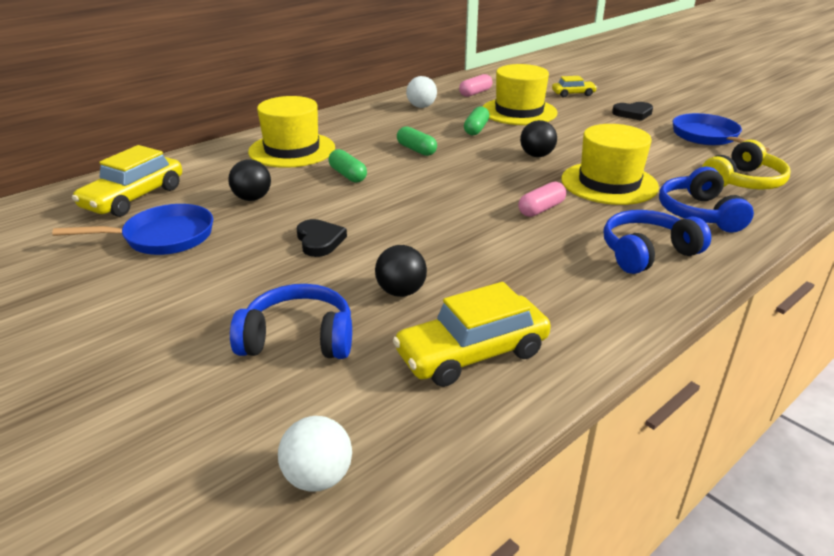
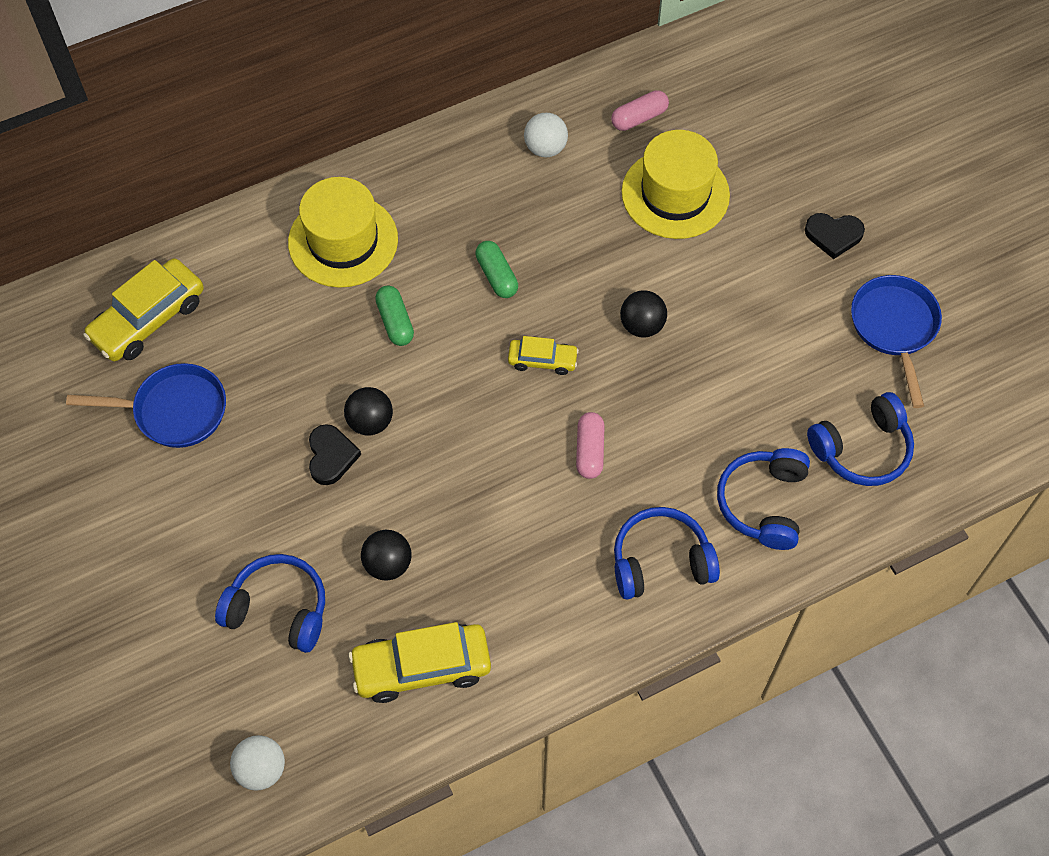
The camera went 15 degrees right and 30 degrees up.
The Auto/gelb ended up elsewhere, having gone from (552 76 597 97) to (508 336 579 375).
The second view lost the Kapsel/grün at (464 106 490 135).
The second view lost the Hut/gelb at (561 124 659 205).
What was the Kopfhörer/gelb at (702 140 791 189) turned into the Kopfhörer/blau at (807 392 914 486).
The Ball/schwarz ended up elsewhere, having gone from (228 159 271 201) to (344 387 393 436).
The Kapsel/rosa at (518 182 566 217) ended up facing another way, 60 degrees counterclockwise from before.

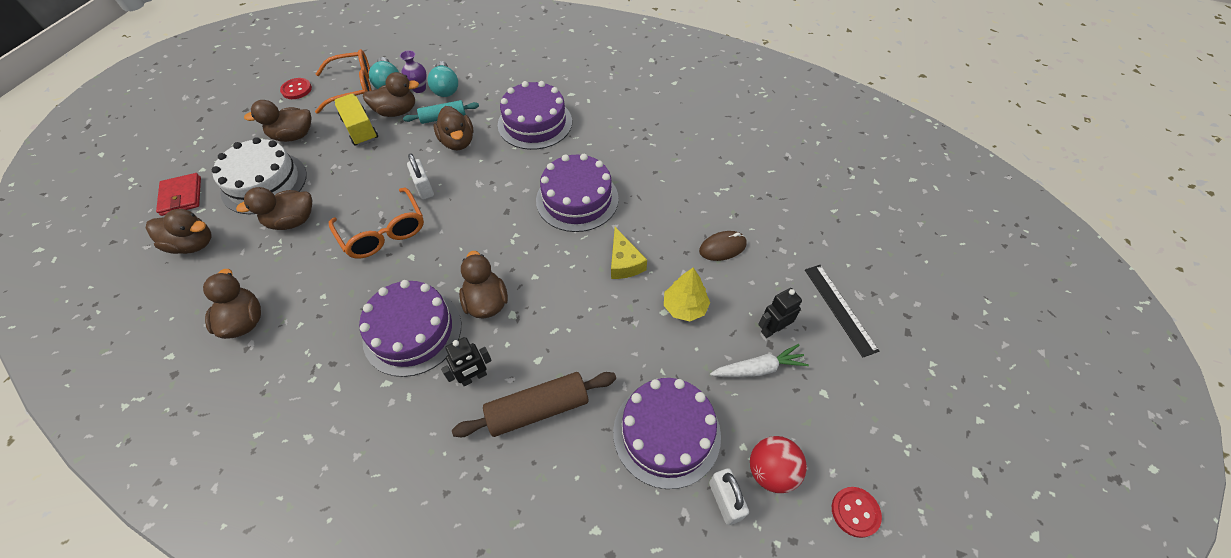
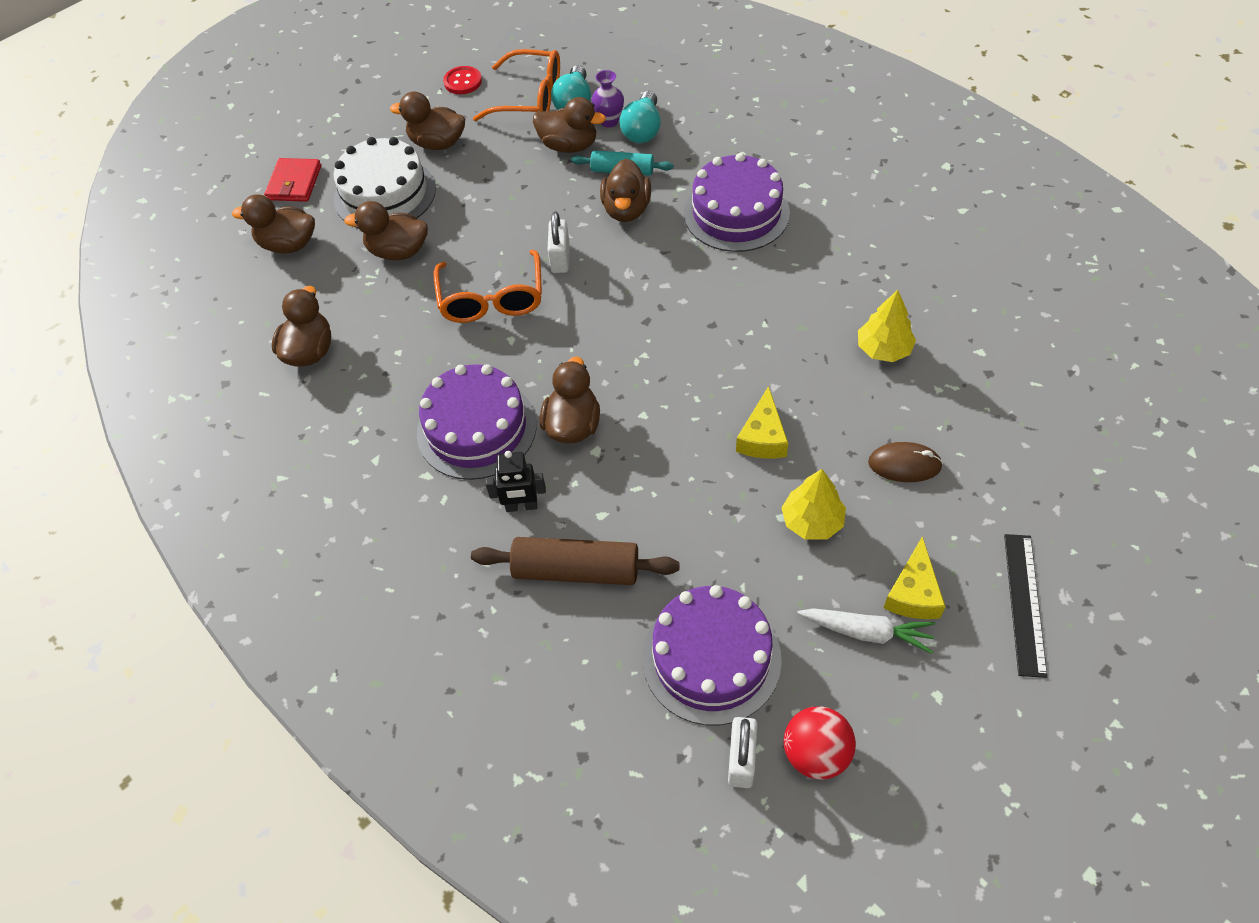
The camera went 30 degrees right and 0 degrees up.
The second view lost the Lastwagen/gelb at (334 94 378 146).
The second view lost the Kuchen/lila at (536 154 619 232).
The Ente/braun at (146 209 212 254) ended up facing another way, 150 degrees clockwise from before.
Where the Roboter/schwarz stood at (758 288 802 338), the Käse/gelb came to stand at (884 536 946 619).
The second view lost the Knopf/rot at (832 487 882 538).
The second view gained the Baum/gelb at (858 290 916 362).

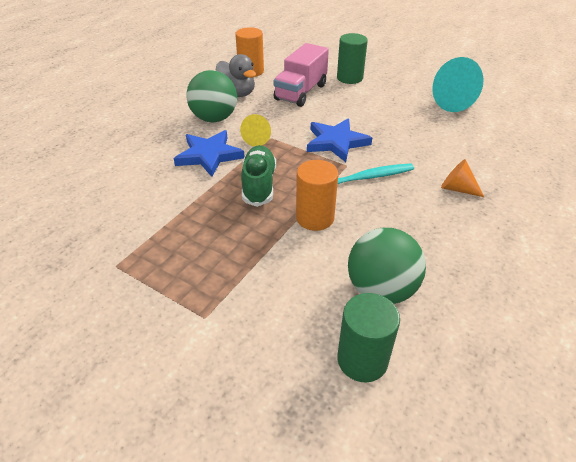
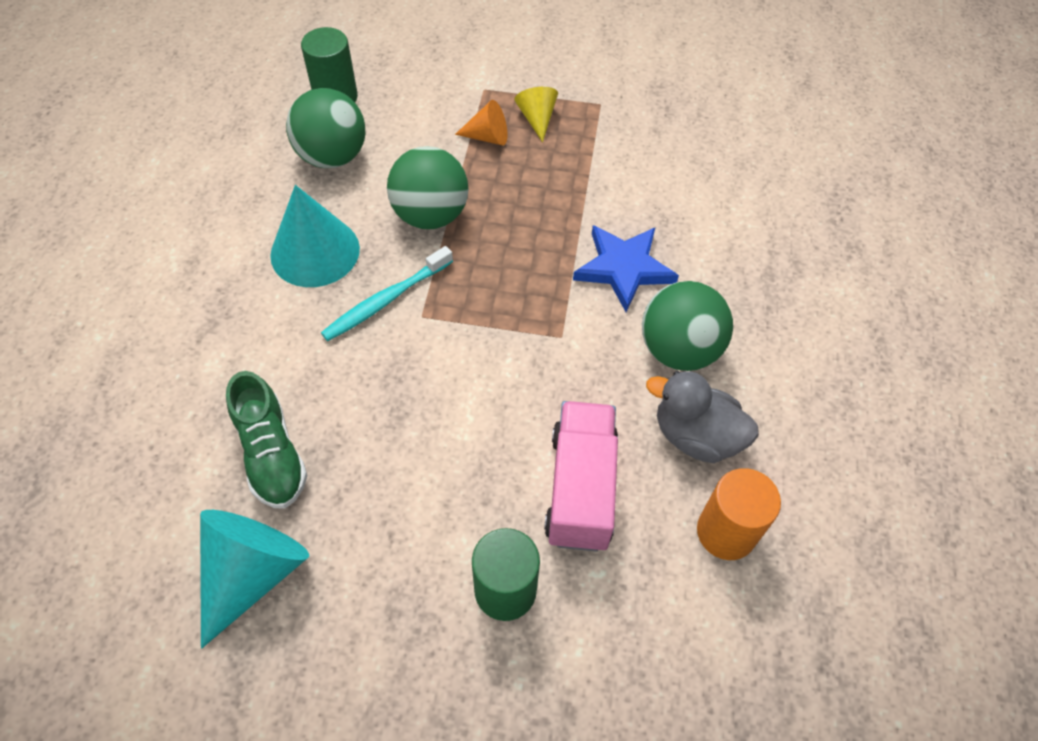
The camera went 155 degrees right and 15 degrees up.
The Kegel/gelb ended up elsewhere, having gone from (240 114 271 147) to (514 87 558 142).
The second view lost the Stern/blau at (307 118 372 162).
The Schuh/grün ended up elsewhere, having gone from (241 145 276 207) to (226 371 308 509).
The Kegel/orange ended up elsewhere, having gone from (441 159 484 197) to (455 100 507 146).
Where the Vollzylinder/orange stood at (296 160 338 231), the Ball/grün came to stand at (387 146 469 229).
The second view gained the Kegel/türkis at (270 185 360 287).

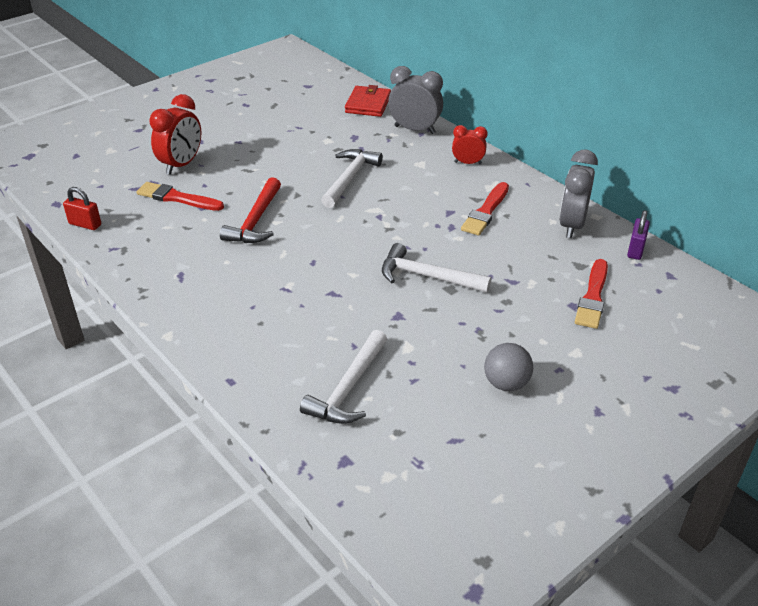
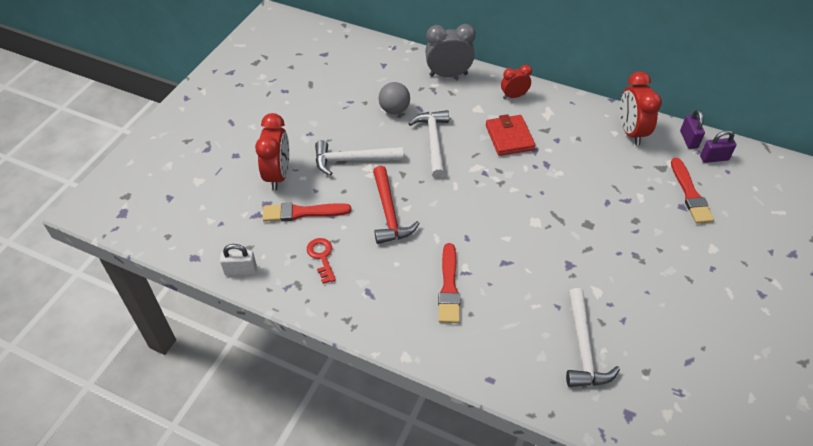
The camera went 25 degrees left and 10 degrees up.
The Geldbörse/rot ended up elsewhere, having gone from (345 85 391 117) to (486 114 535 156).
What was the Wecker/grau at (559 150 598 238) turned into the Wecker/rot at (620 71 662 146).
The Pinsel/rot ended up elsewhere, having gone from (461 182 509 236) to (438 243 460 323).
What was the Vorhängeschloss/rot at (63 187 101 230) turned into the Vorhängeschloss/weiß at (220 244 257 276).
The Hammer/weiß ended up elsewhere, having gone from (382 243 491 293) to (315 140 403 176).
The Ball/grau ended up elsewhere, having gone from (484 343 533 391) to (379 82 410 114).
The second view gained the Vorhängeschloss/lila at (700 130 737 163).
The second view gained the Schlüssel/rot at (307 238 336 284).

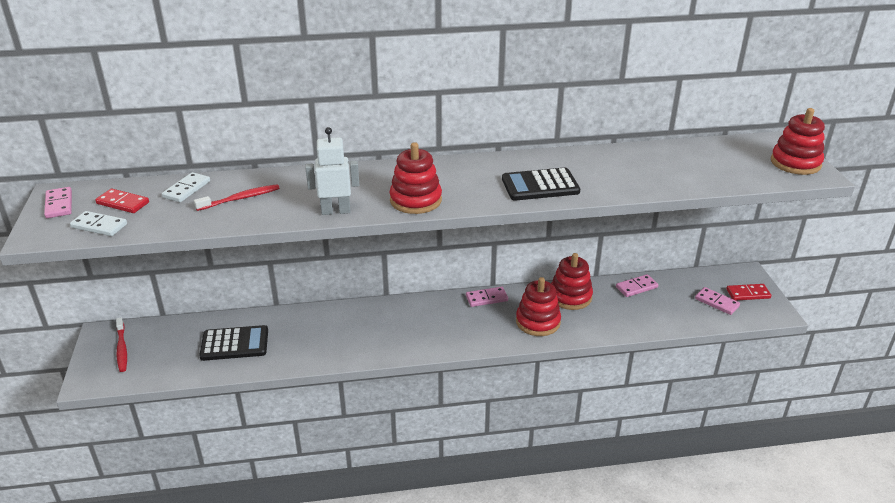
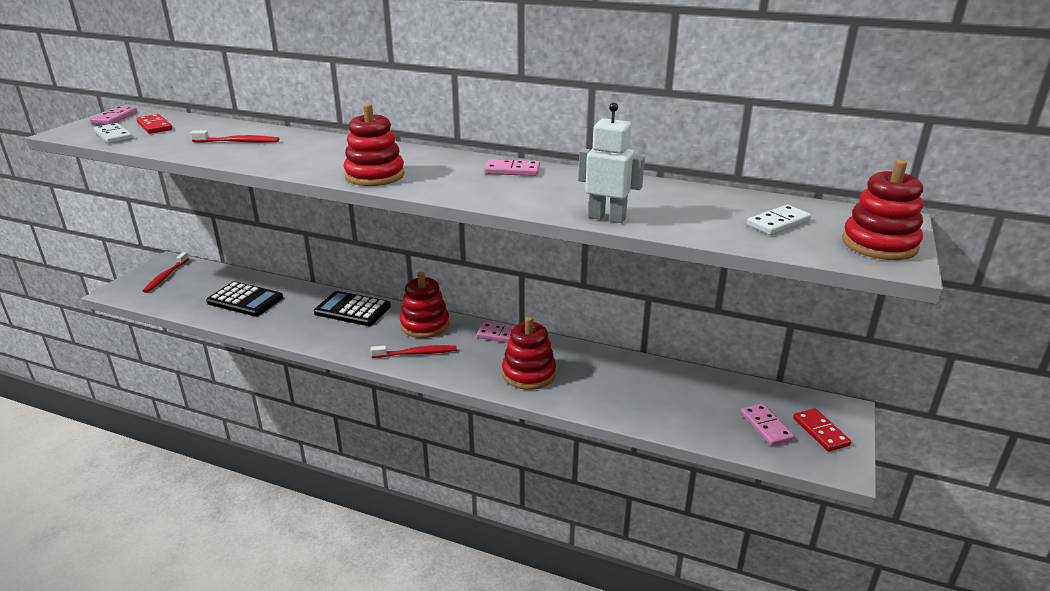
The camera went 30 degrees right and 5 degrees down.
The Roboter/weiß ended up elsewhere, having gone from (305 127 359 215) to (578 102 645 223).
The Taschenrechner/schwarz ended up elsewhere, having gone from (502 168 580 201) to (314 291 391 326).
The Dominostein/weiß ended up elsewhere, having gone from (162 172 210 202) to (747 205 811 235).
The Stapelspielzeug/rot ended up elsewhere, having gone from (551 253 593 310) to (400 272 449 338).
The Dominostein/rosa ended up elsewhere, having gone from (616 274 658 297) to (485 159 540 176).
The Dominostein/rot at (726 284 771 300) ended up facing another way, 45 degrees clockwise from before.
The second view gained the Zahnbürste/rot at (371 345 457 358).

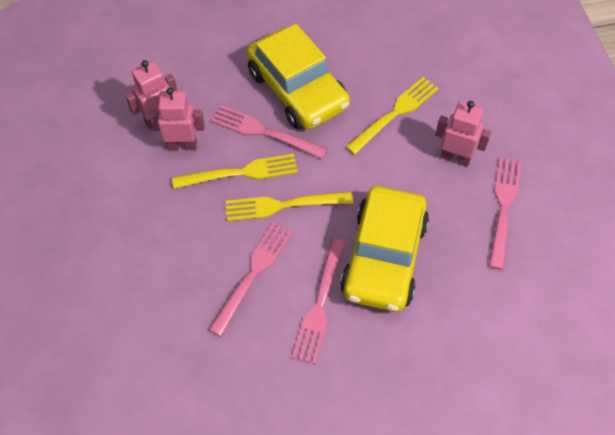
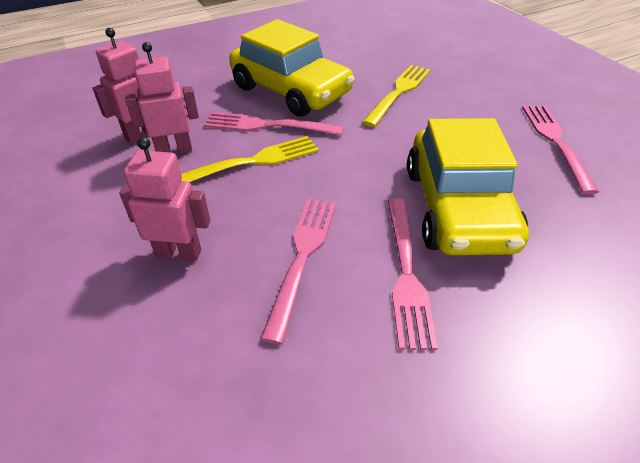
The camera went 15 degrees left and 15 degrees down.
The Roboter/rosa ended up elsewhere, having gone from (435 101 491 167) to (119 137 210 261).
The second view lost the Gabel/gelb at (225 192 353 221).

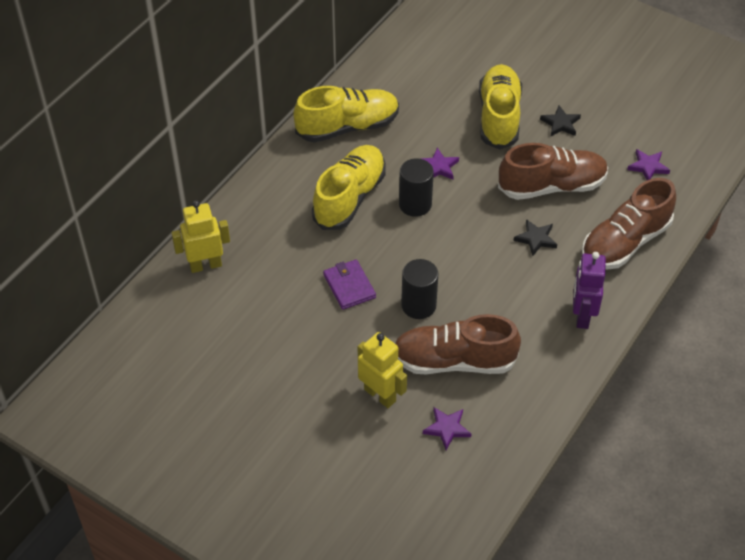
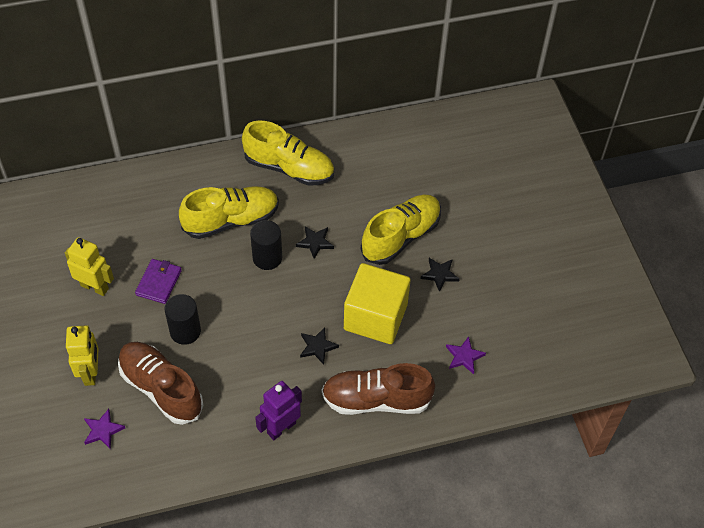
The camera went 40 degrees right and 5 degrees up.
Where the Schuh/braun stood at (498 143 608 200), the Kubus/gelb came to stand at (344 263 411 344).
What was the Stern/lila at (420 148 459 180) turned into the Stern/schwarz at (296 226 334 259).
The Roboter/gelb ended up elsewhere, having gone from (171 200 230 273) to (65 237 114 296).

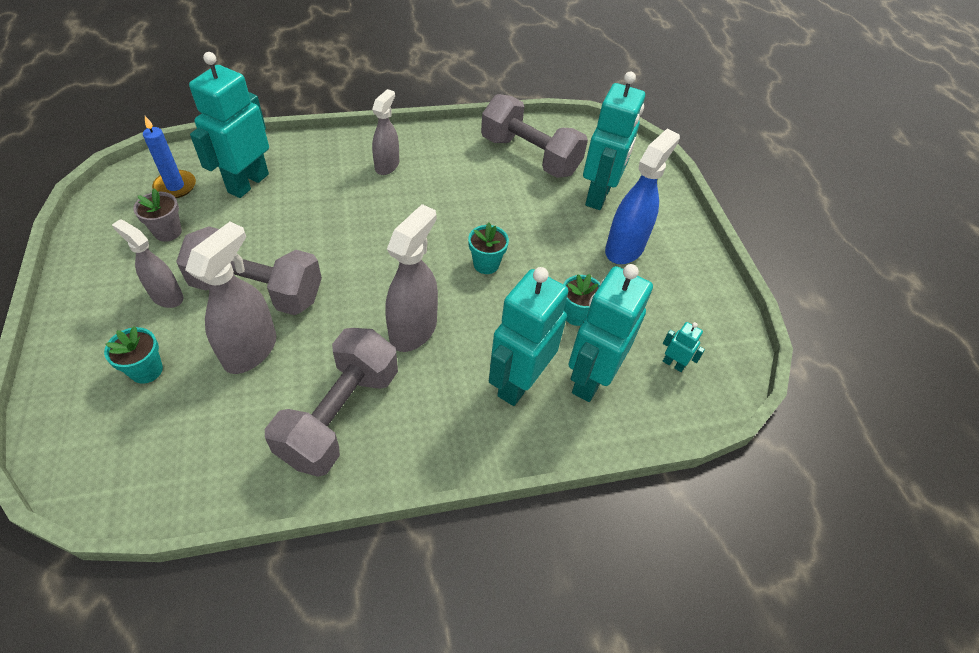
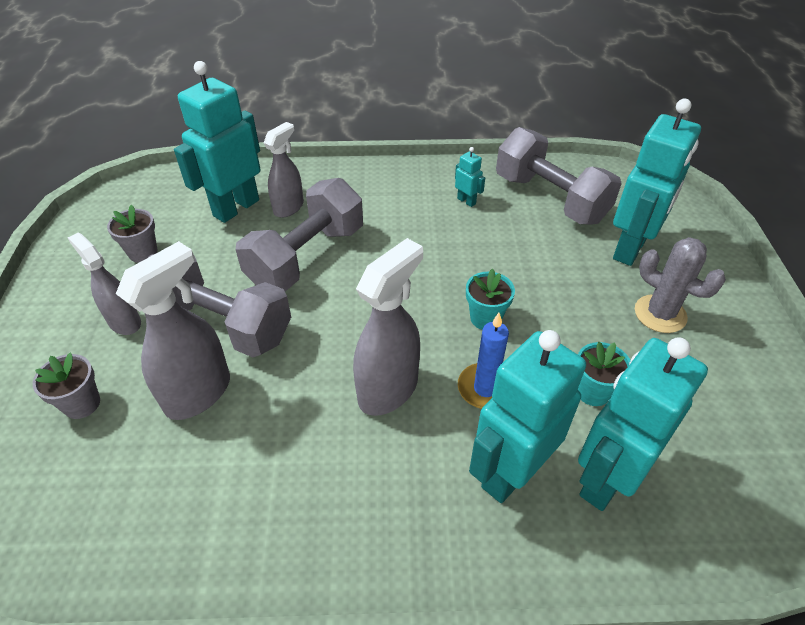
The camera went 15 degrees right and 5 degrees down.
The Sprühflasche/grau ended up elsewhere, having gone from (372 89 399 175) to (264 122 304 218).
The Kerze/blau ended up elsewhere, having gone from (143 116 196 198) to (458 313 509 409).
Where the Sprühflasche/blau stood at (605 129 680 264), the Kaktus/grau came to stand at (635 237 726 333).
The Roboter/türkis ended up elsewhere, having gone from (663 322 705 372) to (455 147 485 207).
What was the Blumentopf/türkis at (104 326 163 384) turned into the Blumentopf/grau at (33 353 100 419).
The Hantel/grau ended up elsewhere, having gone from (265 328 398 477) to (235 178 363 291).

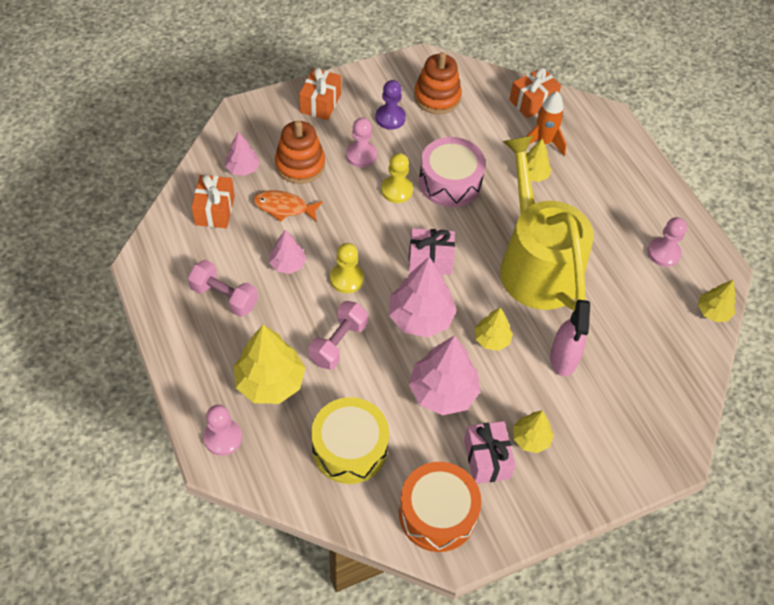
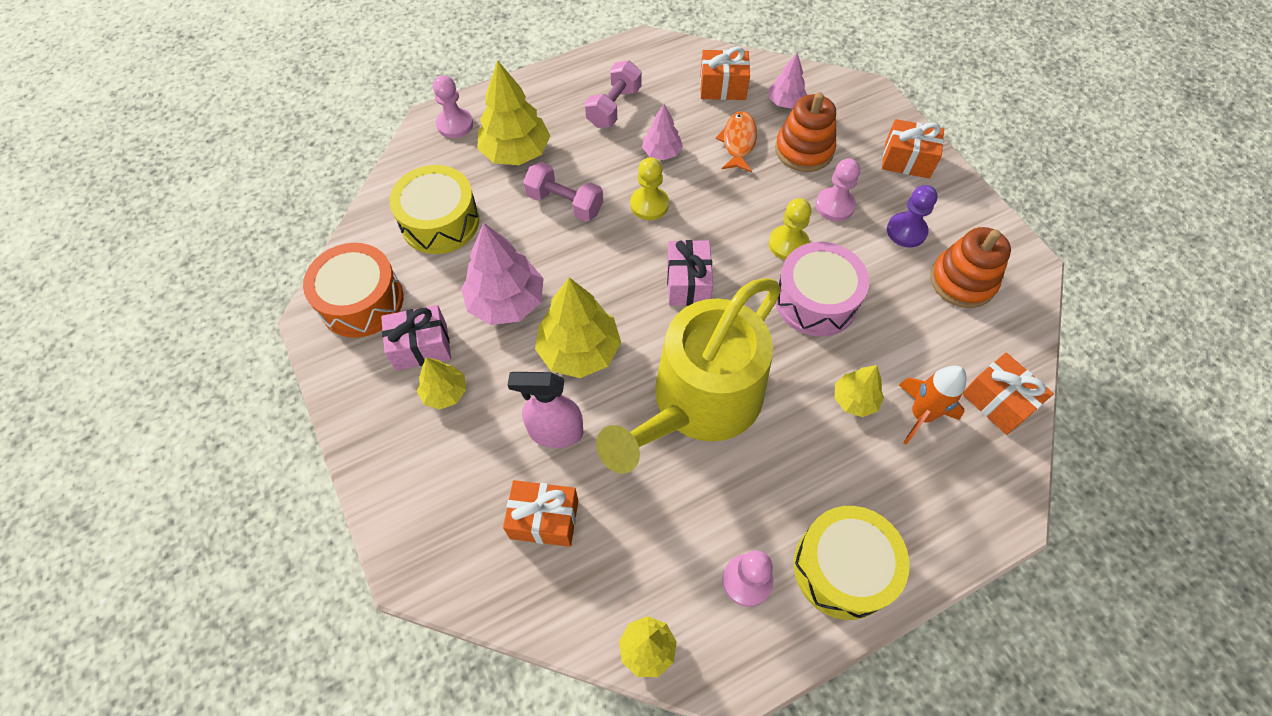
The camera went 90 degrees right and 5 degrees up.
The Gießkanne/gelb at (500 135 594 311) ended up facing another way, 150 degrees clockwise from before.
The second view lost the Baum/rosa at (389 257 457 338).
The size of the Baum/gelb at (475 307 513 351) changed by a factor of 1.78.
The second view gained the Geschenk/orange at (503 480 578 547).
The second view gained the Trommel/gelb at (794 506 909 620).

